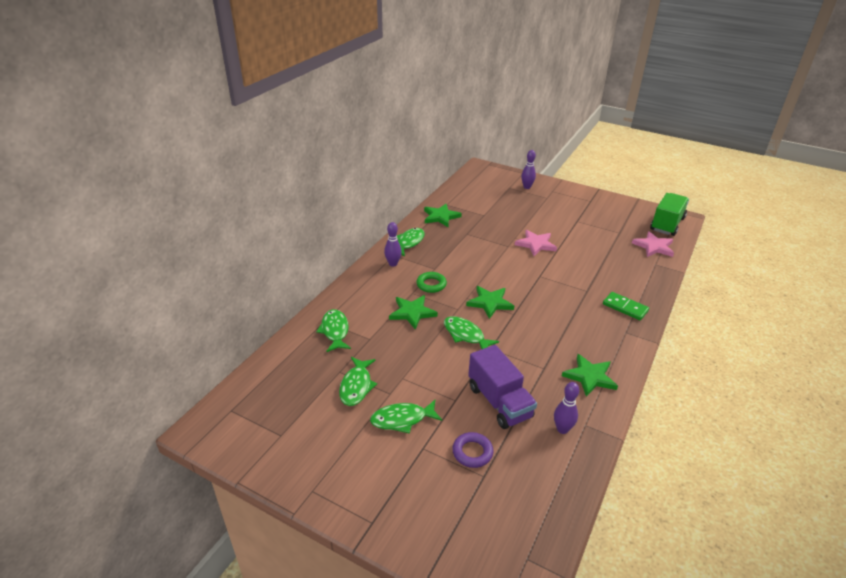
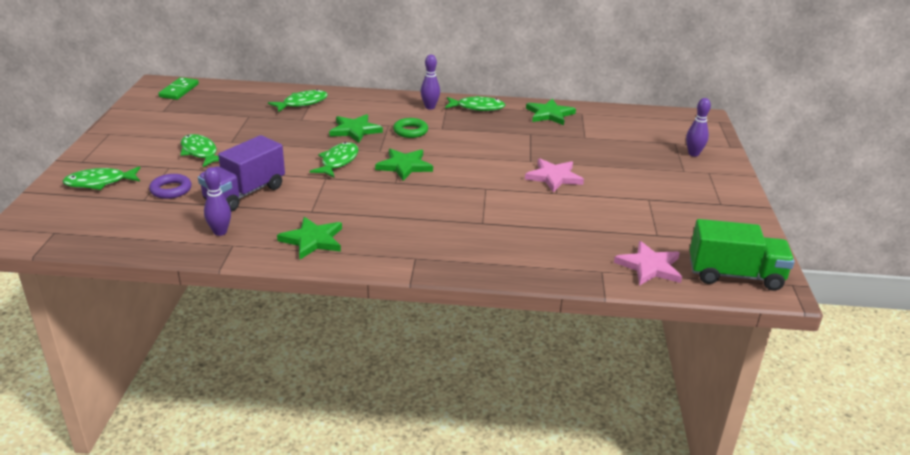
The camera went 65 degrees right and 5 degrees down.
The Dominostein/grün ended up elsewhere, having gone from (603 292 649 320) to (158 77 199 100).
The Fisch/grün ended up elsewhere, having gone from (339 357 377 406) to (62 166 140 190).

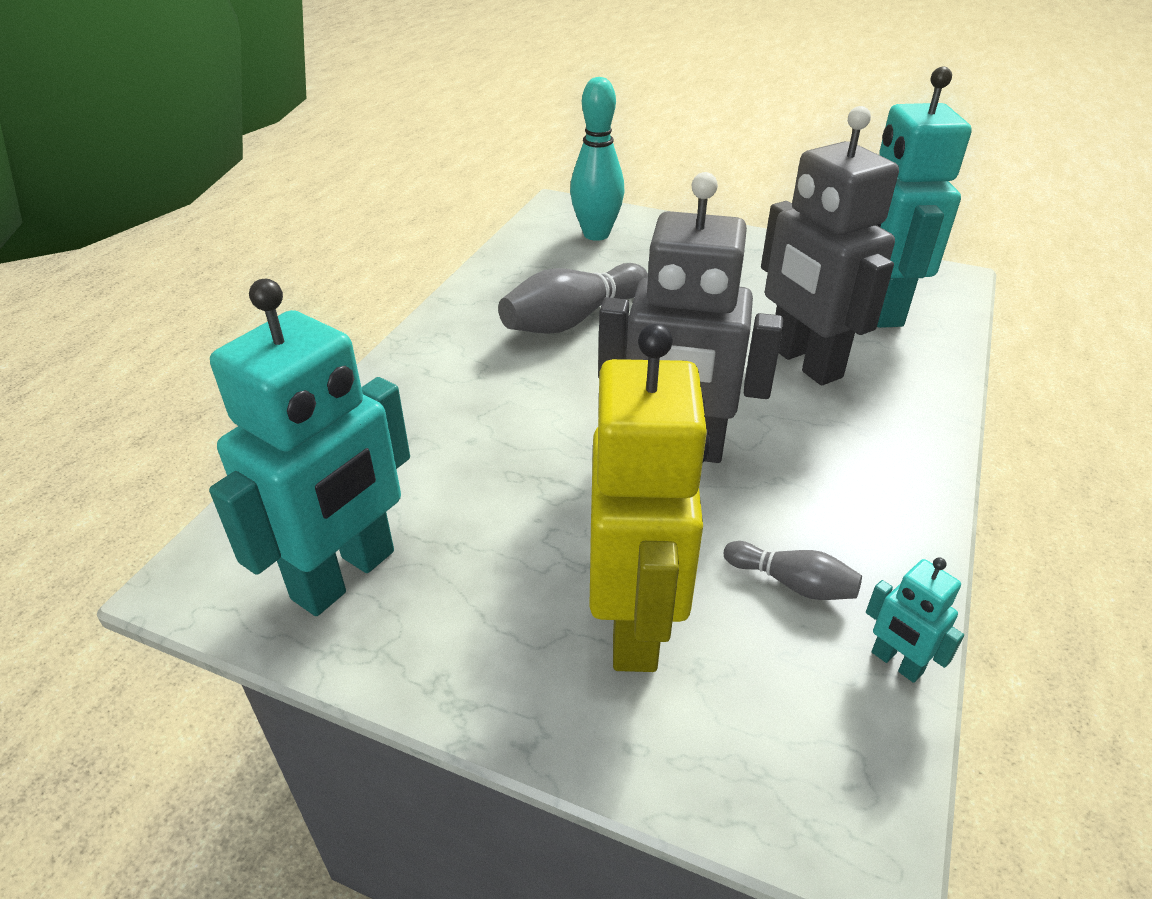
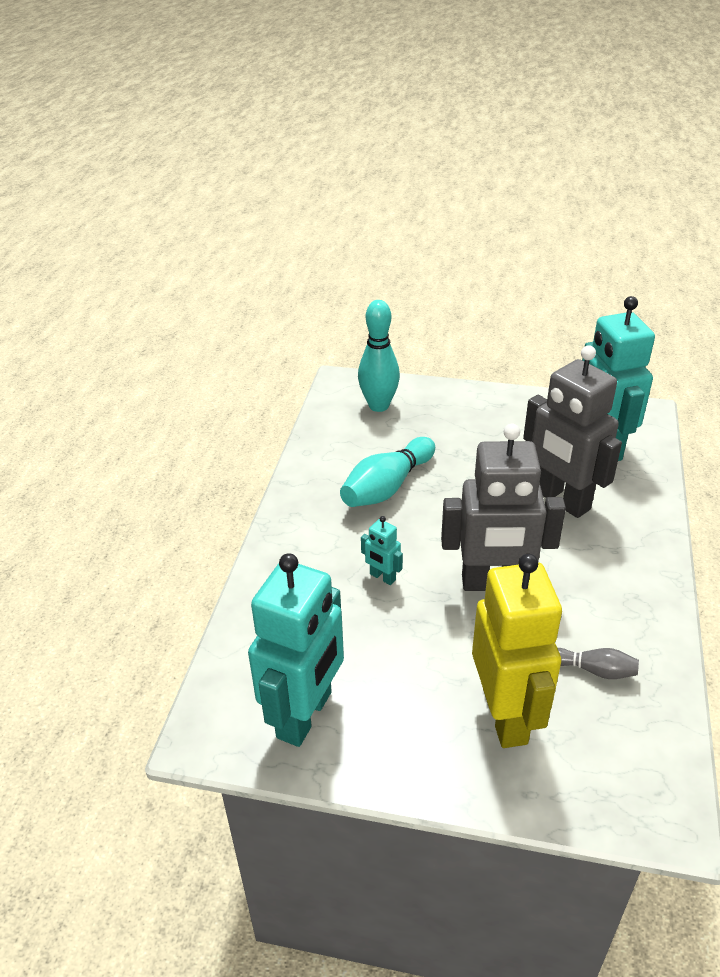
The camera went 10 degrees left and 0 degrees up.
What was the Bowlingkegel/grau at (498 263 648 334) turned into the Bowlingkegel/türkis at (340 437 435 507).
The Roboter/türkis ended up elsewhere, having gone from (866 557 964 683) to (361 516 403 585).

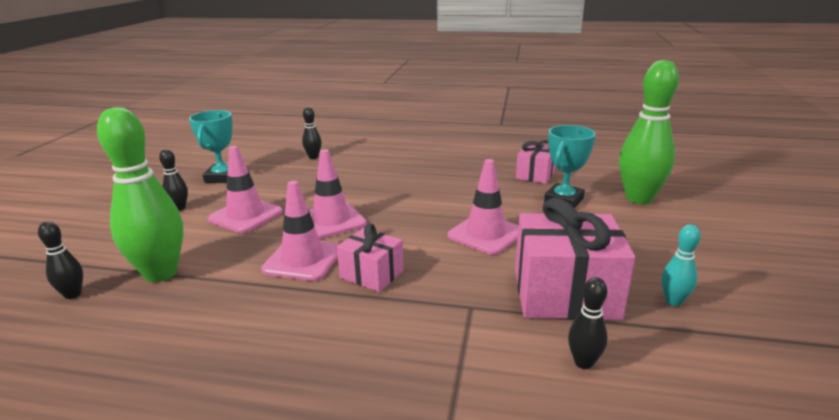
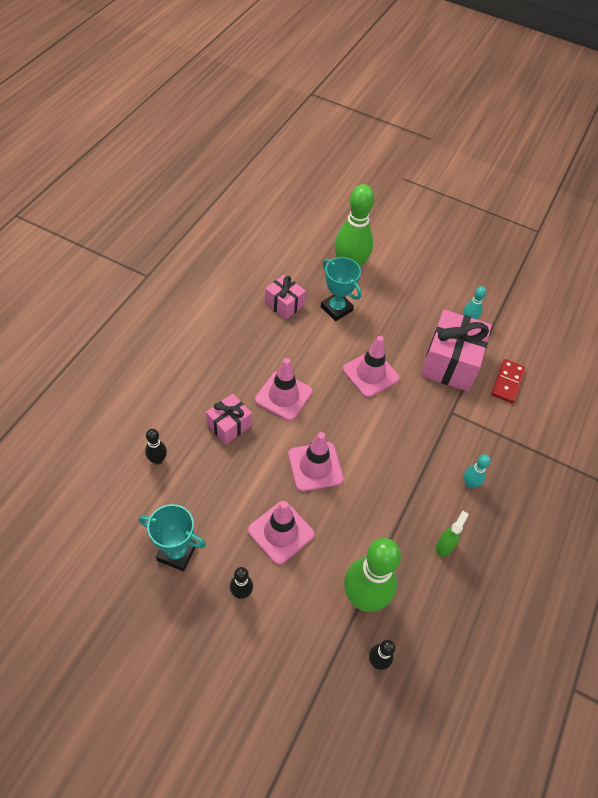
The camera went 80 degrees left and 30 degrees up.
The Leitkegel/rosa ended up elsewhere, having gone from (261 181 339 281) to (255 358 312 421).
The Geschenk/rosa ended up elsewhere, having gone from (337 223 404 292) to (206 393 252 445).
Where the Bowlingkegel/schwarz stood at (568 277 608 369), the Dominostein/rot came to stand at (491 359 526 403).
The second view gained the Bowlingkegel/türkis at (464 454 491 488).
The second view gained the Sprühflasche/grün at (436 511 469 557).

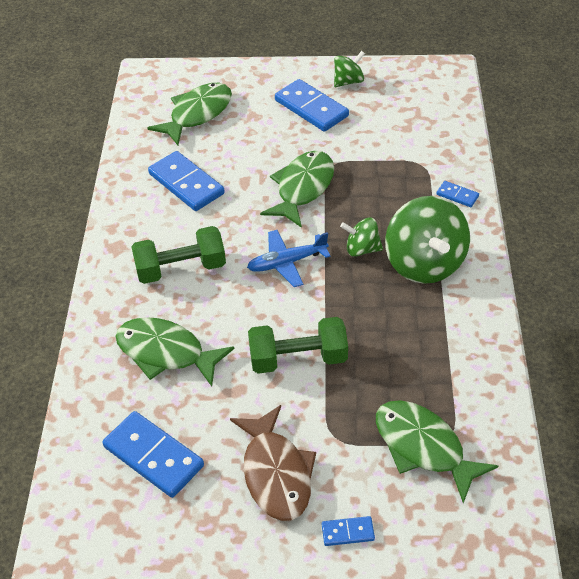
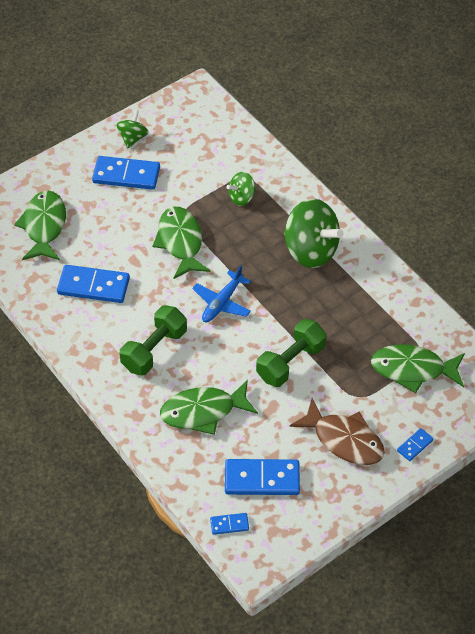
The camera went 40 degrees left and 5 degrees up.
The Dominostein/blau ended up elsewhere, having gone from (436 181 479 207) to (210 513 249 535).
The Kreisel/grün ended up elsewhere, having gone from (340 217 383 257) to (227 172 257 206).

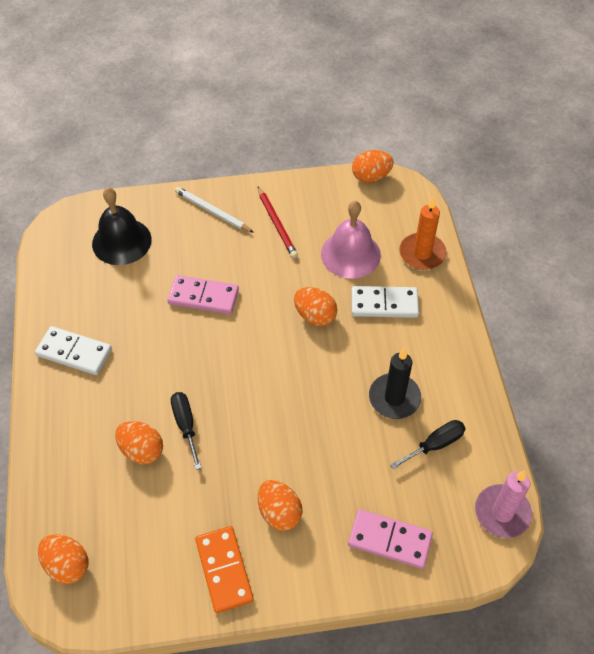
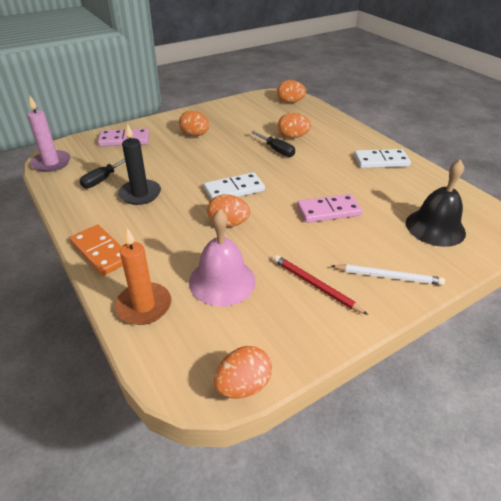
The camera went 155 degrees right and 15 degrees down.
The Dominostein/weiß ended up elsewhere, having gone from (351 286 419 318) to (204 172 265 200).
The Dominostein/orange ended up elsewhere, having gone from (195 526 254 613) to (70 225 123 276).

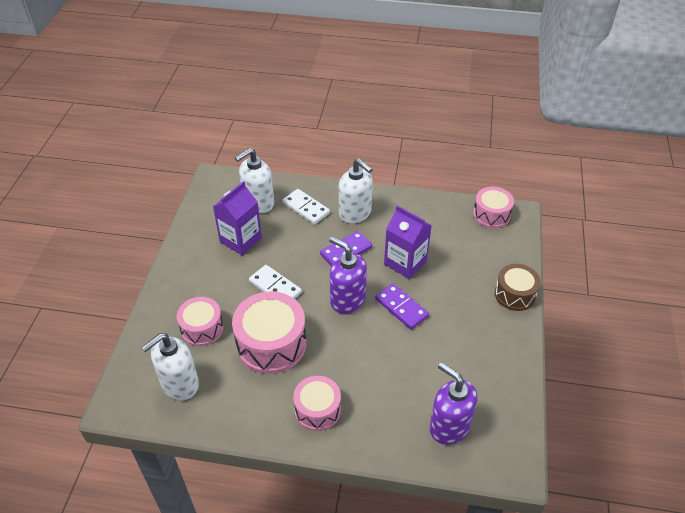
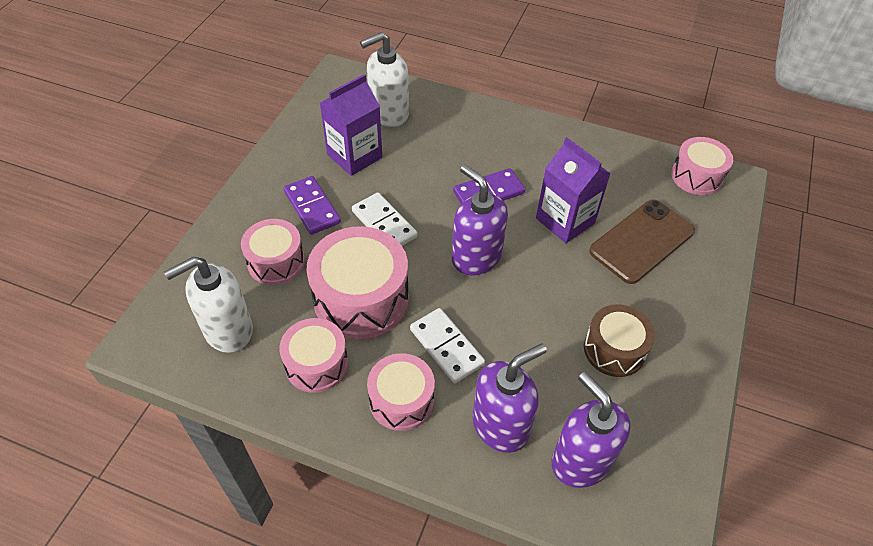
The camera went 10 degrees right and 5 degrees up.
The second view lost the Seifenspender/weiß at (339 158 373 224).
The Dominostein/weiß ended up elsewhere, having gone from (282 189 330 225) to (410 308 485 383).
The Trommel/braun ended up elsewhere, having gone from (495 264 541 311) to (584 304 655 377).
The Dominostein/lila ended up elsewhere, having gone from (375 283 429 329) to (284 176 341 235).
The second view gained the Handy/braun at (589 199 695 284).
The second view gained the Trommel/rosa at (279 318 348 393).
The second view gained the Seifenspender/lila at (472 343 547 453).

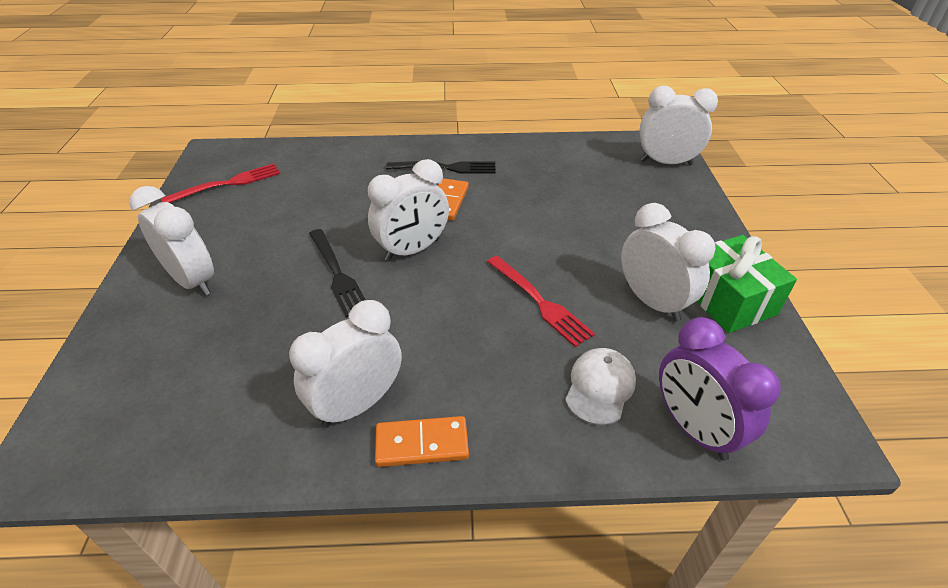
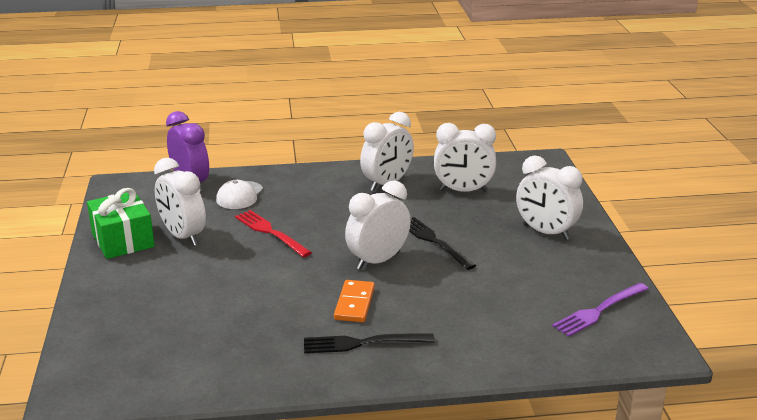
The camera went 175 degrees right and 15 degrees down.
The Wecker/weiß ended up elsewhere, having gone from (640 86 718 165) to (434 123 496 192).
What was the Gabel/rot at (161 163 280 203) turned into the Gabel/lila at (552 283 649 337).
The second view lost the Dominostein/orange at (375 416 469 467).

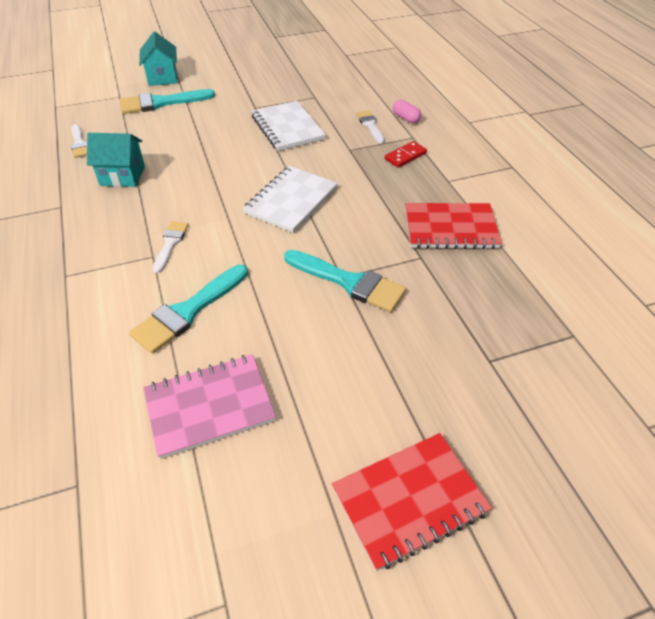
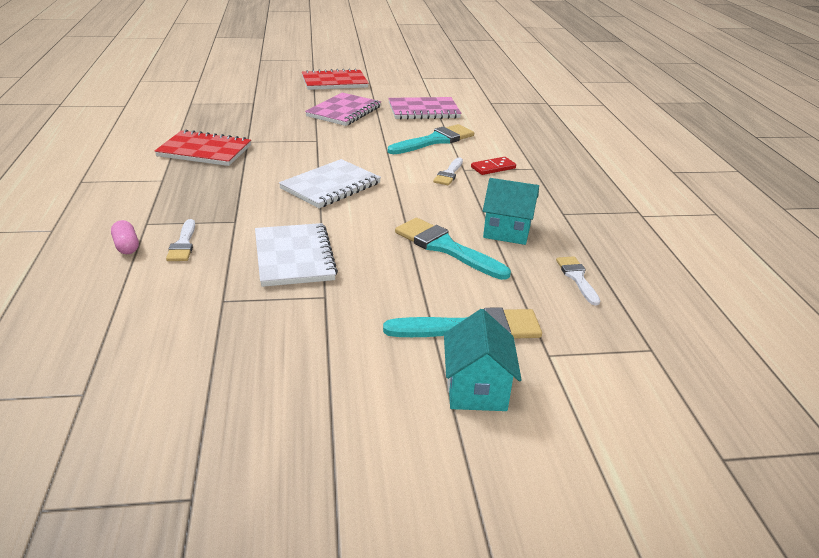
The camera went 170 degrees left and 15 degrees down.
The Dominostein/rot ended up elsewhere, having gone from (385 141 427 168) to (471 157 516 175).
The Pinsel/türkis ended up elsewhere, having gone from (284 250 406 312) to (395 218 511 280).
The second view gained the Notizbuch/rosa at (305 93 381 126).

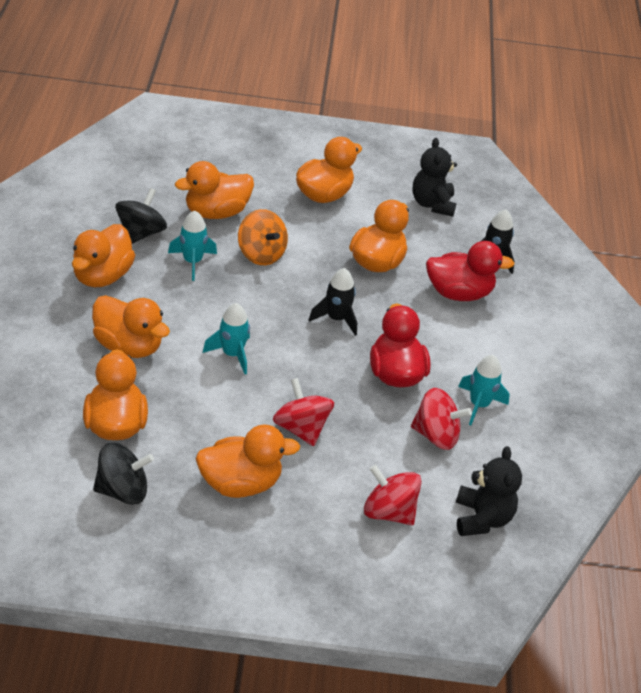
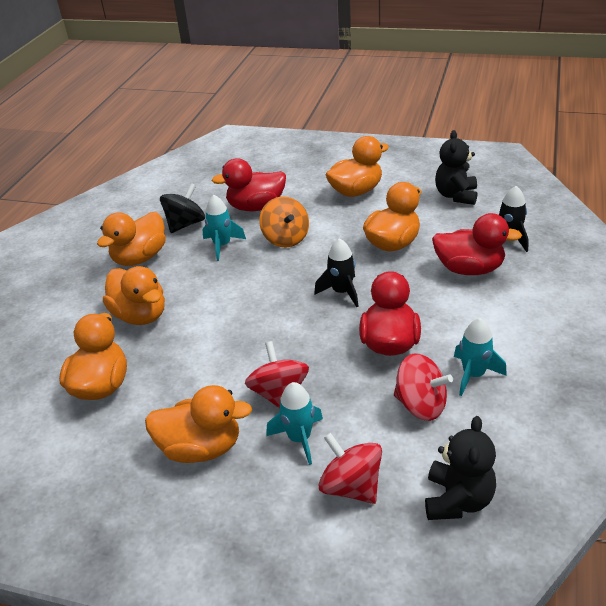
The camera went 20 degrees right and 5 degrees down.
What was the Ente/orange at (175 161 254 219) turned into the Ente/rot at (211 158 286 211).
The Rakete/türkis ended up elsewhere, having gone from (203 303 250 374) to (266 382 323 465).
The second view lost the Kreisel/schwarz at (93 443 154 505).

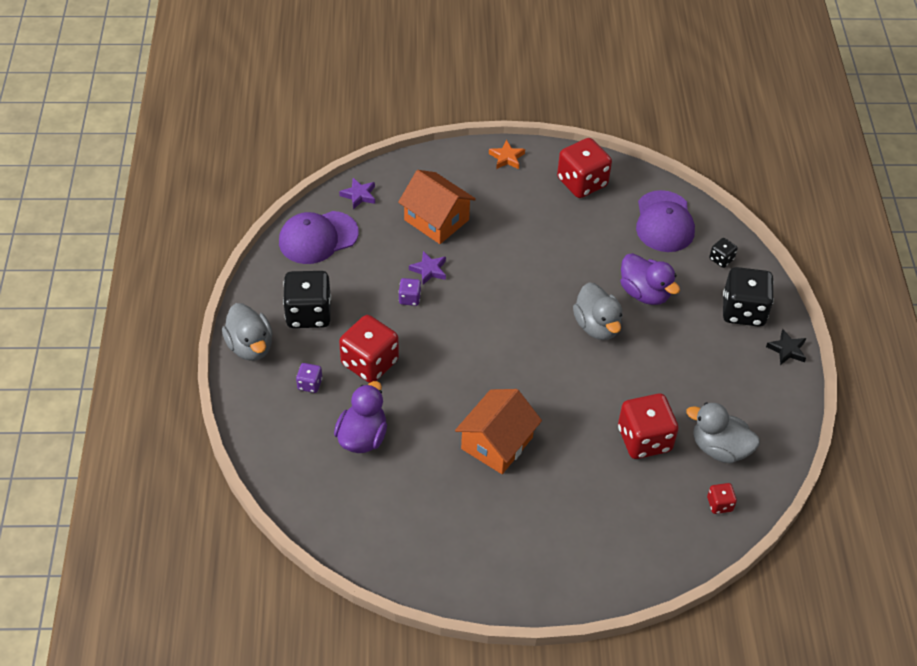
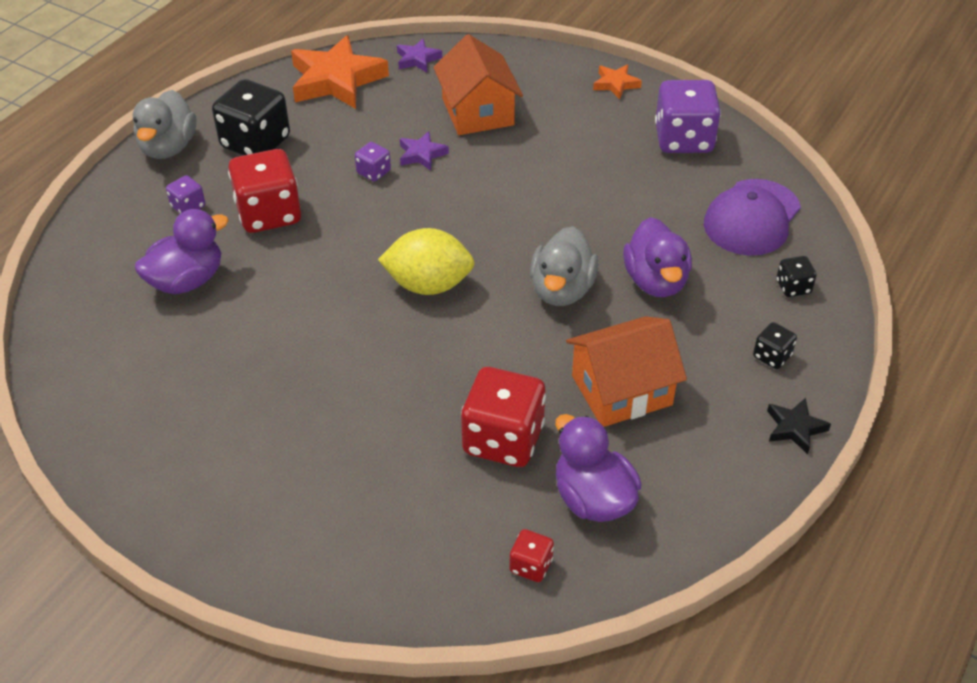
The camera went 35 degrees right and 5 degrees down.
What was the Spielwürfel/rot at (557 138 612 198) turned into the Spielwürfel/lila at (655 80 721 153).
Where the Kappe/lila stood at (279 211 359 264), the Stern/orange came to stand at (291 35 389 109).
The size of the Spielwürfel/schwarz at (723 267 774 327) changed by a factor of 0.47.
The Haus/orange ended up elsewhere, having gone from (455 389 542 474) to (566 316 687 427).
What was the Ente/grau at (686 403 760 463) turned into the Ente/lila at (555 414 641 522).
The second view gained the Zitrone/gelb at (378 228 475 295).

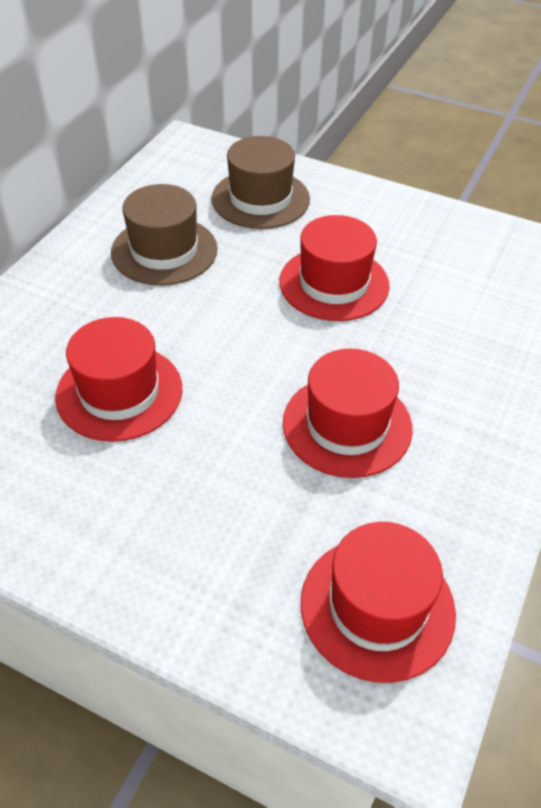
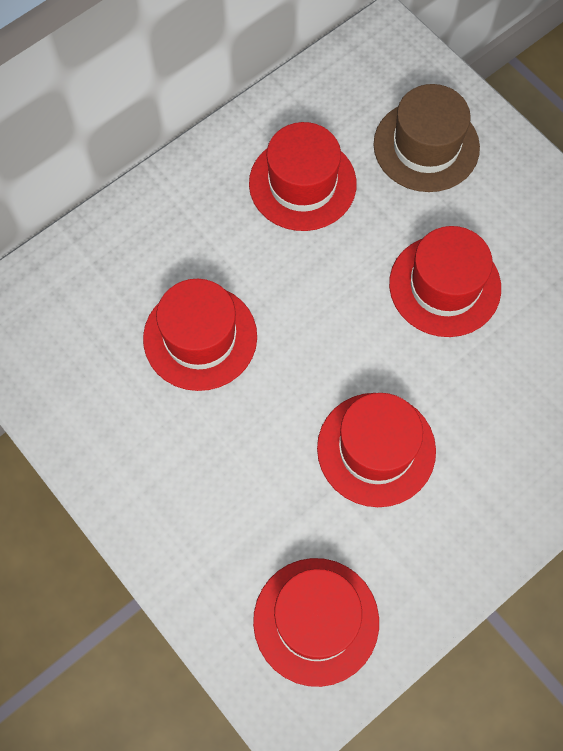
The camera went 25 degrees right and 20 degrees up.
What was the Hut/braun at (111 184 218 285) turned into the Hut/rot at (249 122 357 231).

